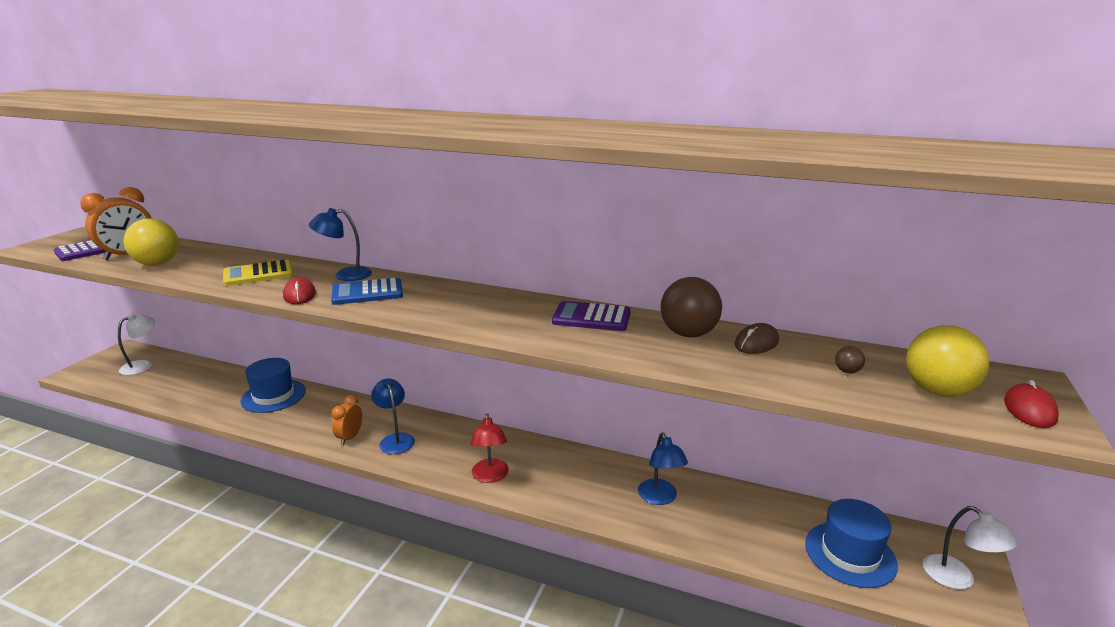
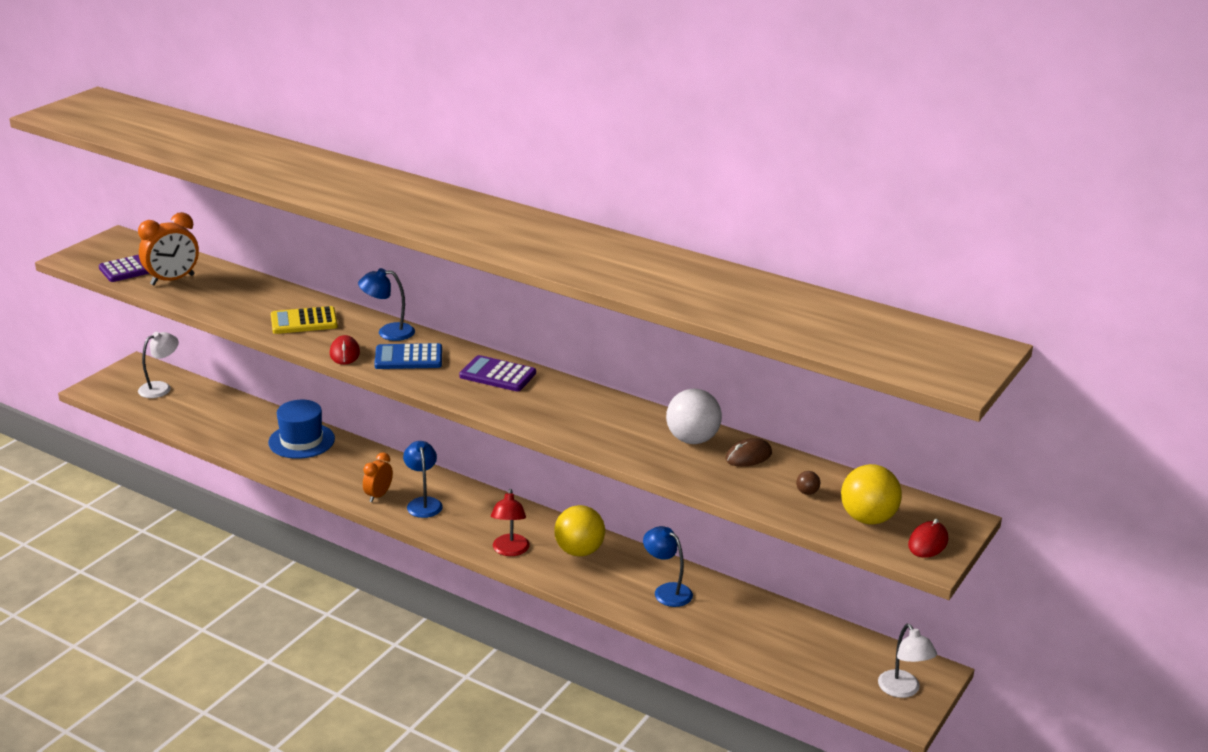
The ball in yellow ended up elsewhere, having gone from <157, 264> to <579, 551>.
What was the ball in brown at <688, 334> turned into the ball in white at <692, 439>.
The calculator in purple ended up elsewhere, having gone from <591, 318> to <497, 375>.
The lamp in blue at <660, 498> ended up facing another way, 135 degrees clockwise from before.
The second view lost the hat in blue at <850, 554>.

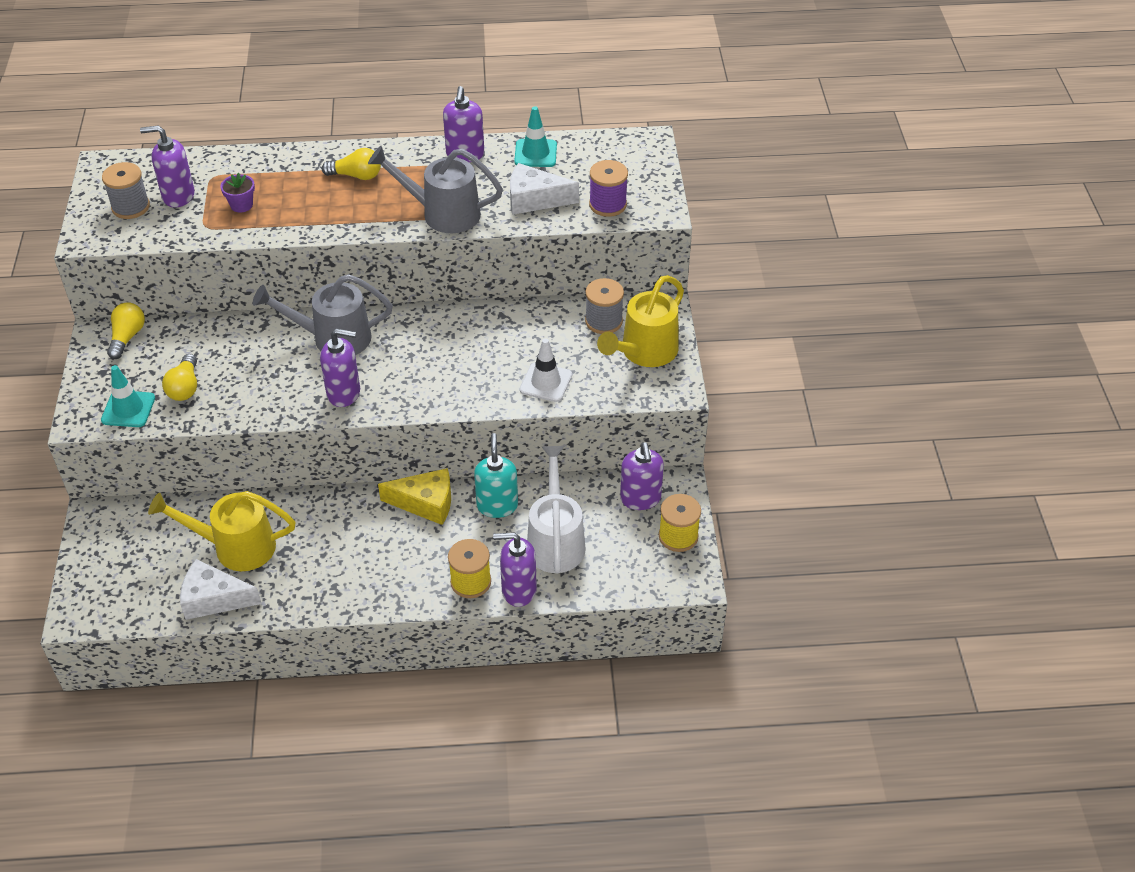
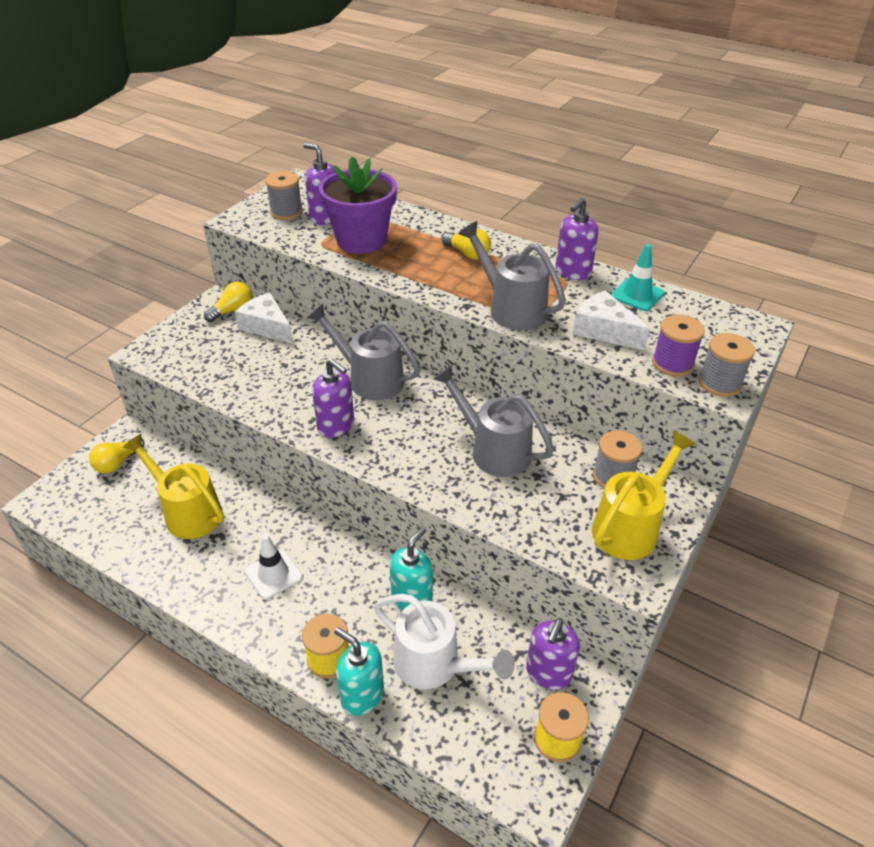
The size of the flower pot in purple at <241, 205> changed by a factor of 2.48.
The watering can in yellow at <644, 353> ended up facing another way, 150 degrees clockwise from before.
The traffic cone in white ended up elsewhere, having gone from <546, 382> to <273, 574>.
The light bulb in yellow ended up elsewhere, having gone from <185, 387> to <117, 462>.
The second view lost the traffic cone in turquoise at <128, 409>.
The watering can in white at <555, 540> ended up facing another way, 90 degrees clockwise from before.
The second view lost the cheese in yellow at <426, 503>.
What was the soap dispenser in purple at <518, 590> turned into the soap dispenser in turquoise at <362, 695>.
The cheese in white ended up elsewhere, having gone from <214, 599> to <267, 327>.
The second view gained the spool in grey at <719, 383>.
The second view gained the watering can in grey at <493, 450>.

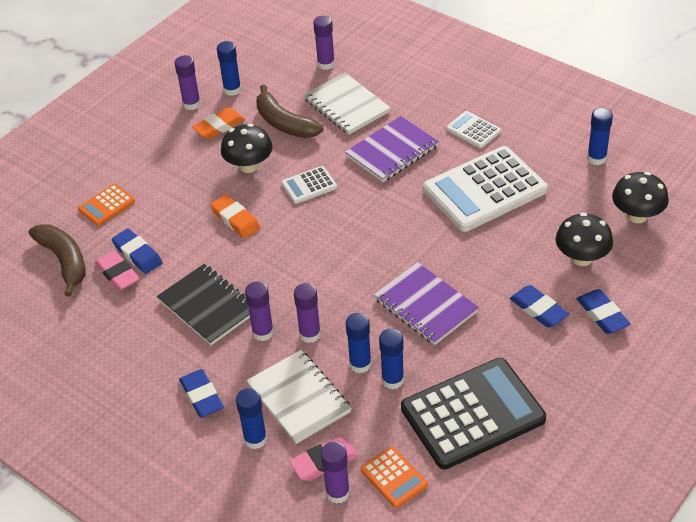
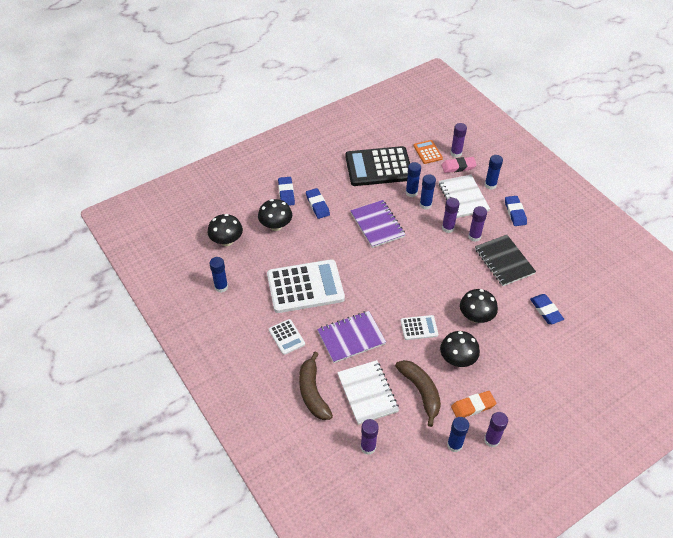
The second view lost the calculator in orange at <106, 205>.
Where the eraser in orange stood at <235, 219>, the mushroom in black came to stand at <476, 316>.
The banana in brown ended up elsewhere, having gone from <64, 261> to <312, 392>.
The second view lost the eraser in pink at <118, 274>.

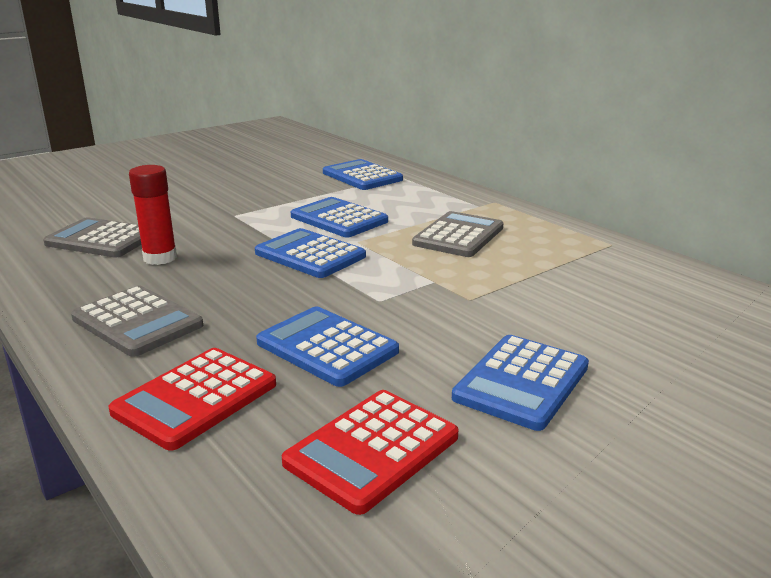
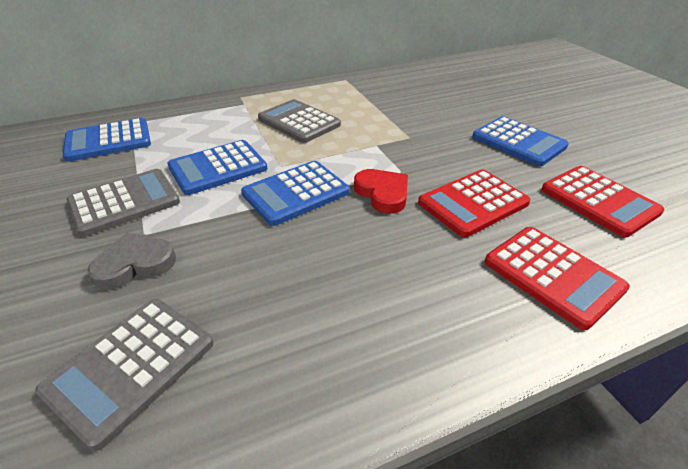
The second view lost the glue stick in red at <160, 258>.
The calculator in grey ended up elsewhere, having gone from <137, 322> to <124, 202>.
What was the calculator in blue at <327, 347> turned into the calculator in red at <473, 203>.
The second view gained the heart in red at <383, 193>.
The second view gained the heart in grey at <135, 264>.

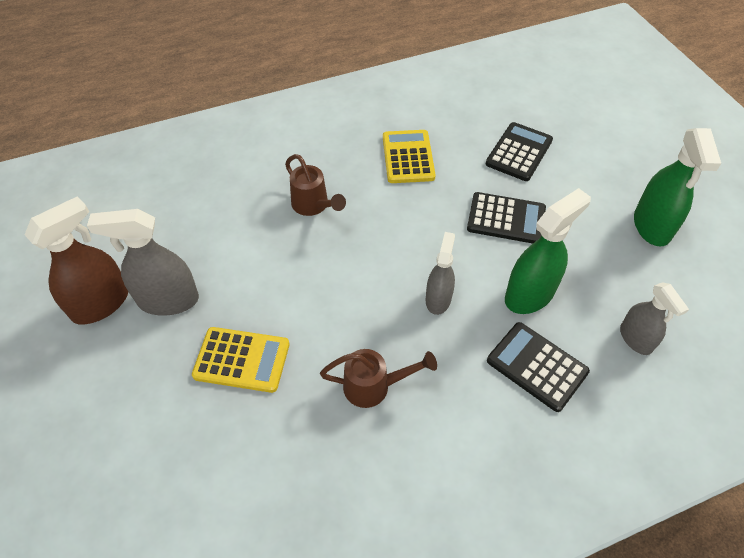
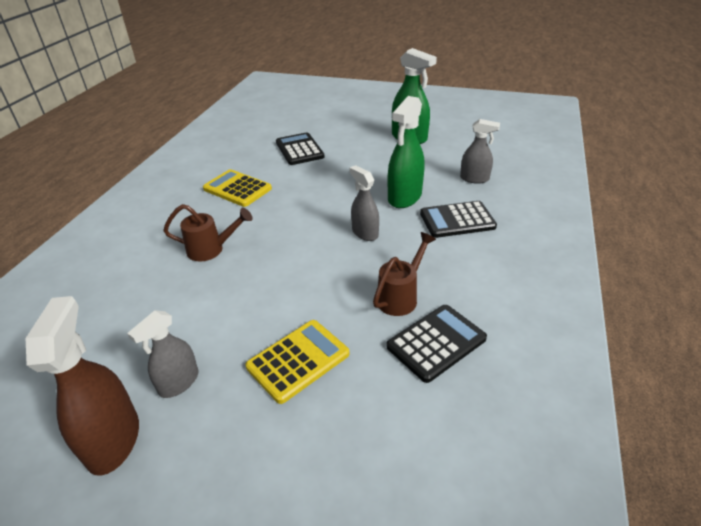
The spray bottle in green at <529, 294> ended up facing another way, 150 degrees counterclockwise from before.
The calculator in black ended up elsewhere, having gone from <506, 219> to <436, 343>.
The size of the spray bottle in grey at <168, 300> changed by a factor of 0.64.

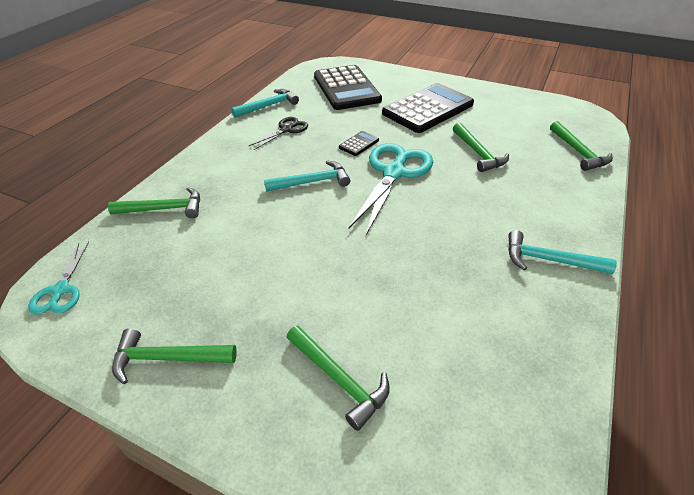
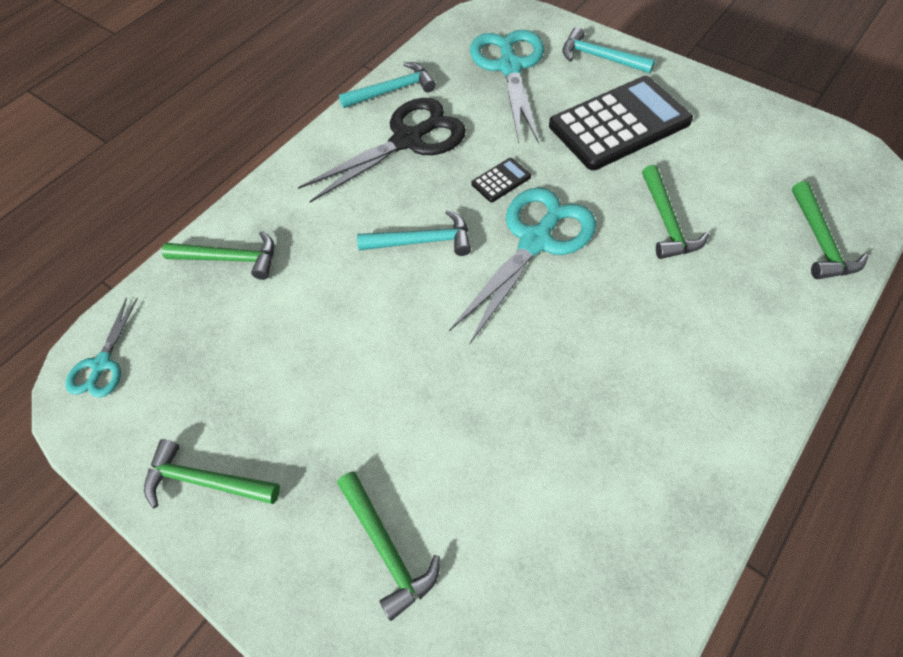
Where the calculator in black stood at <346, 88>, the scissors in turquoise came to stand at <510, 67>.
The size of the scissors in black at <286, 130> changed by a factor of 1.86.
The hammer in turquoise ended up elsewhere, having gone from <549, 260> to <600, 58>.

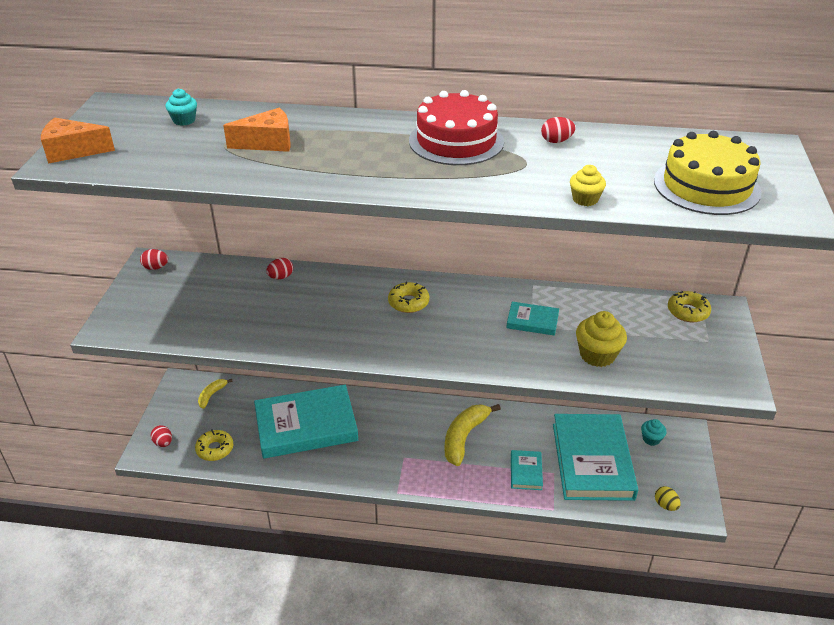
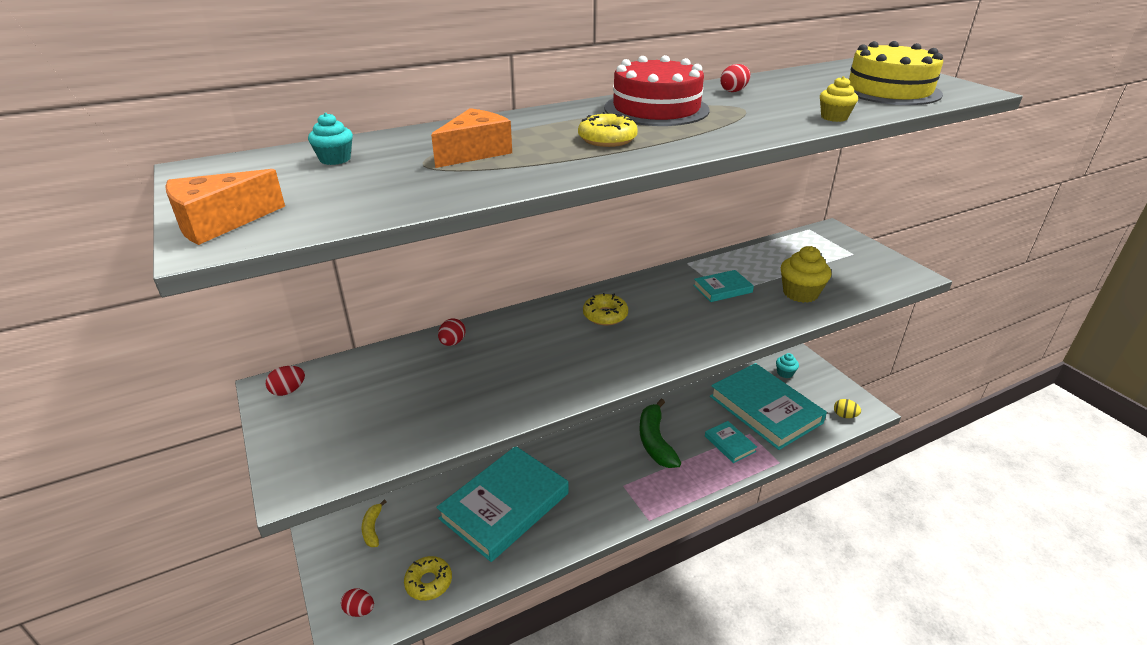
The donut in yellow ended up elsewhere, having gone from <688, 312> to <607, 139>.
What was the banana in yellow at <464, 437> turned into the banana in green at <655, 441>.

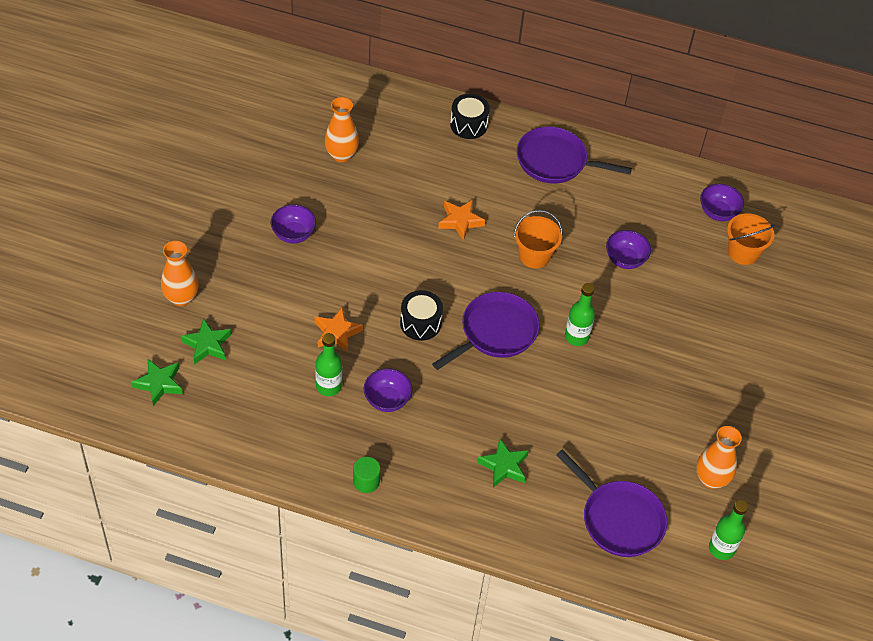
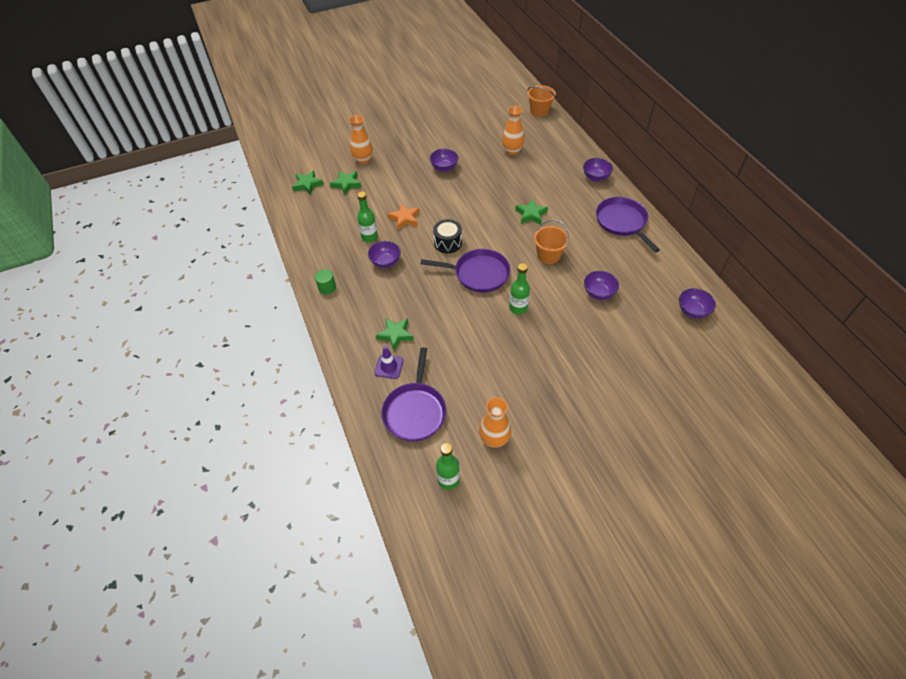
Where the drum in black stood at <468, 125>, the bowl in purple came to stand at <595, 177>.
What was the star in orange at <460, 221> turned into the star in green at <531, 214>.
The bucket in orange ended up elsewhere, having gone from <743, 252> to <539, 111>.
The second view gained the traffic cone in purple at <389, 367>.

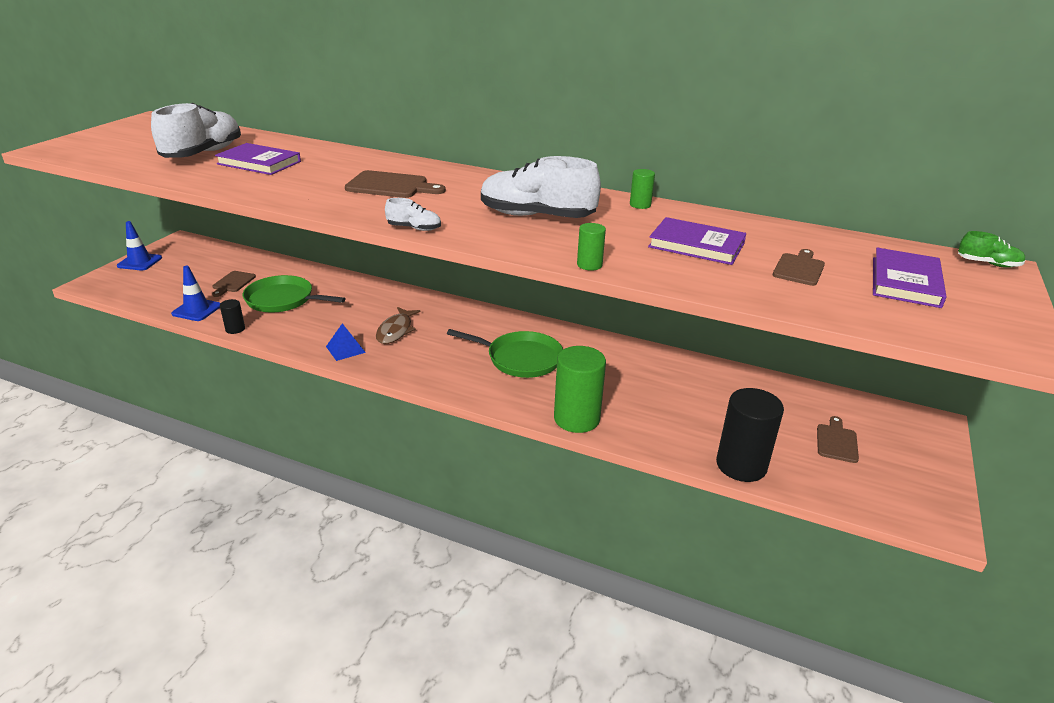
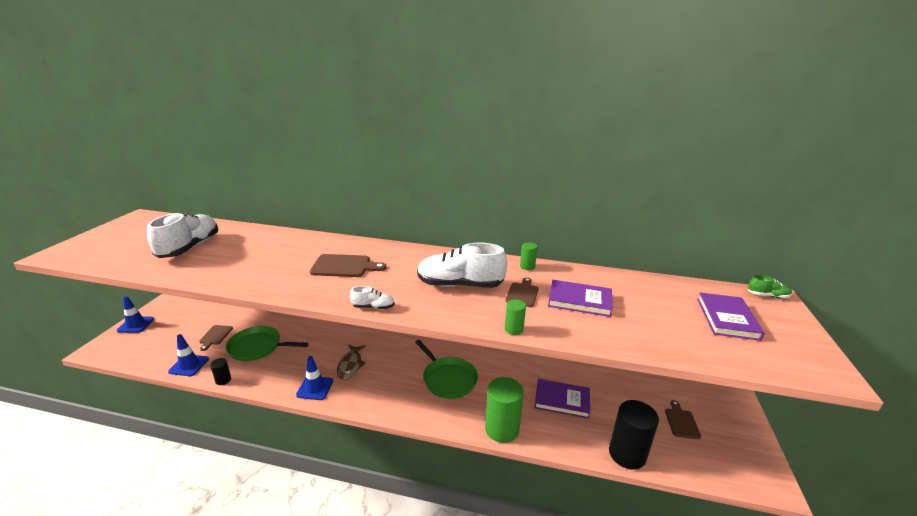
The book in purple ended up elsewhere, having gone from <259, 163> to <562, 400>.
The cutting board in brown ended up elsewhere, having gone from <799, 268> to <522, 293>.
Where the pyramid in blue stood at <345, 349>, the traffic cone in blue came to stand at <315, 388>.
The pan in green at <521, 359> ended up facing another way, 45 degrees clockwise from before.

